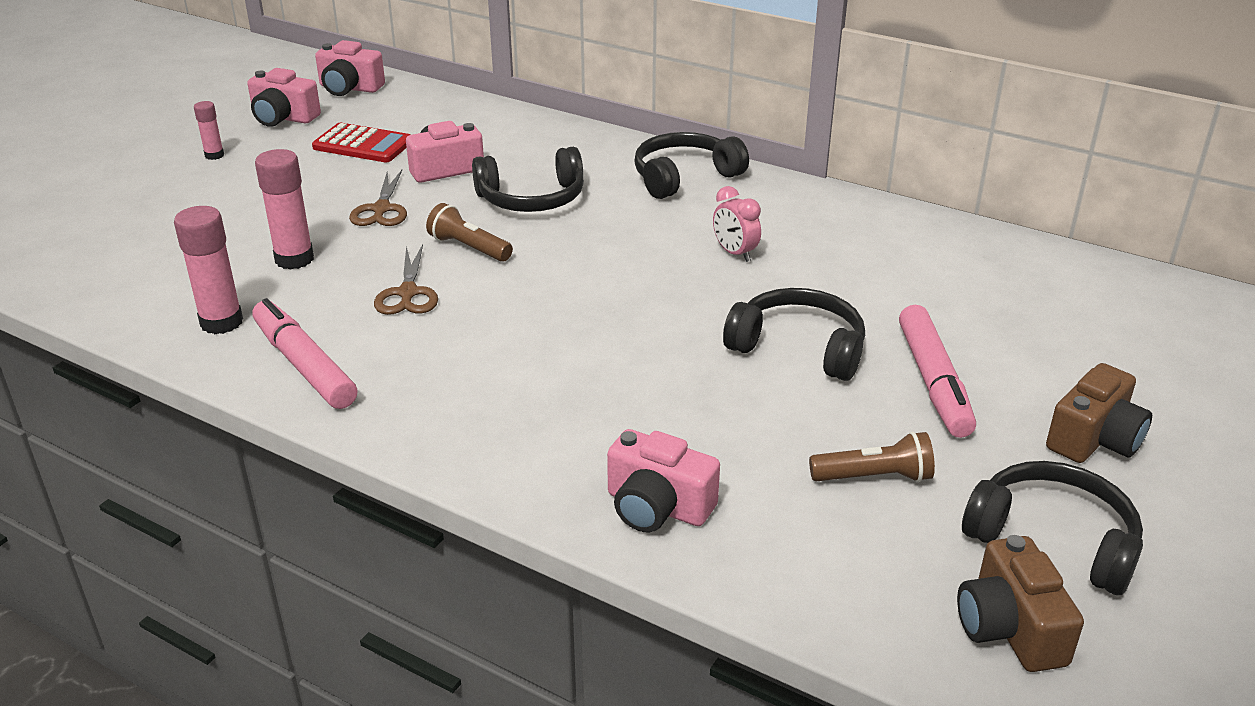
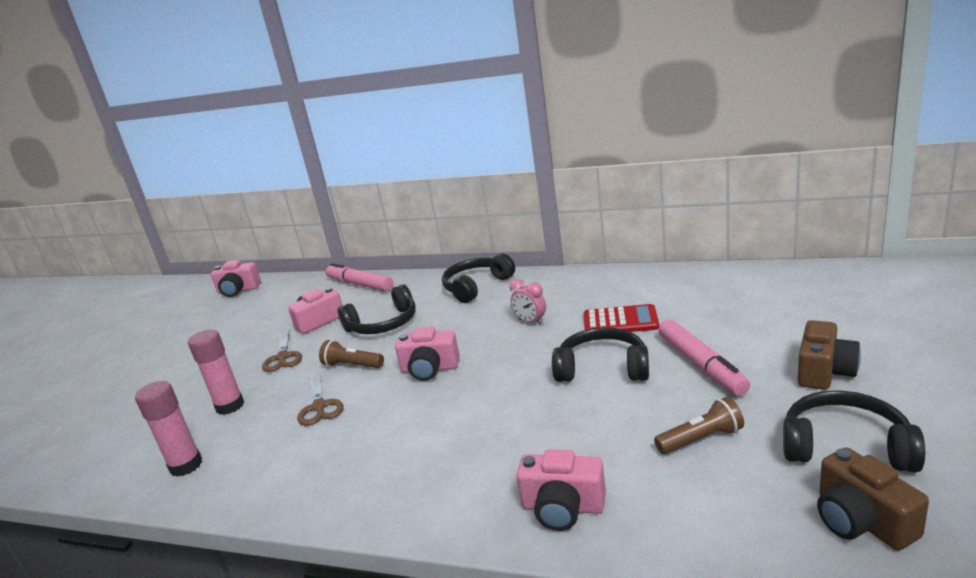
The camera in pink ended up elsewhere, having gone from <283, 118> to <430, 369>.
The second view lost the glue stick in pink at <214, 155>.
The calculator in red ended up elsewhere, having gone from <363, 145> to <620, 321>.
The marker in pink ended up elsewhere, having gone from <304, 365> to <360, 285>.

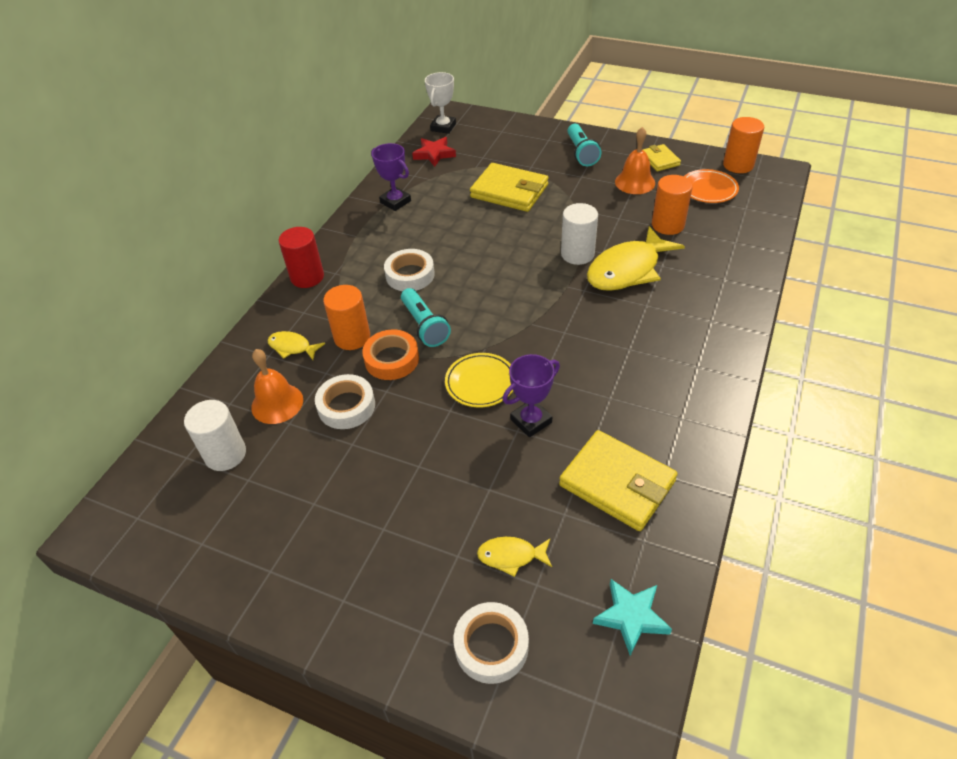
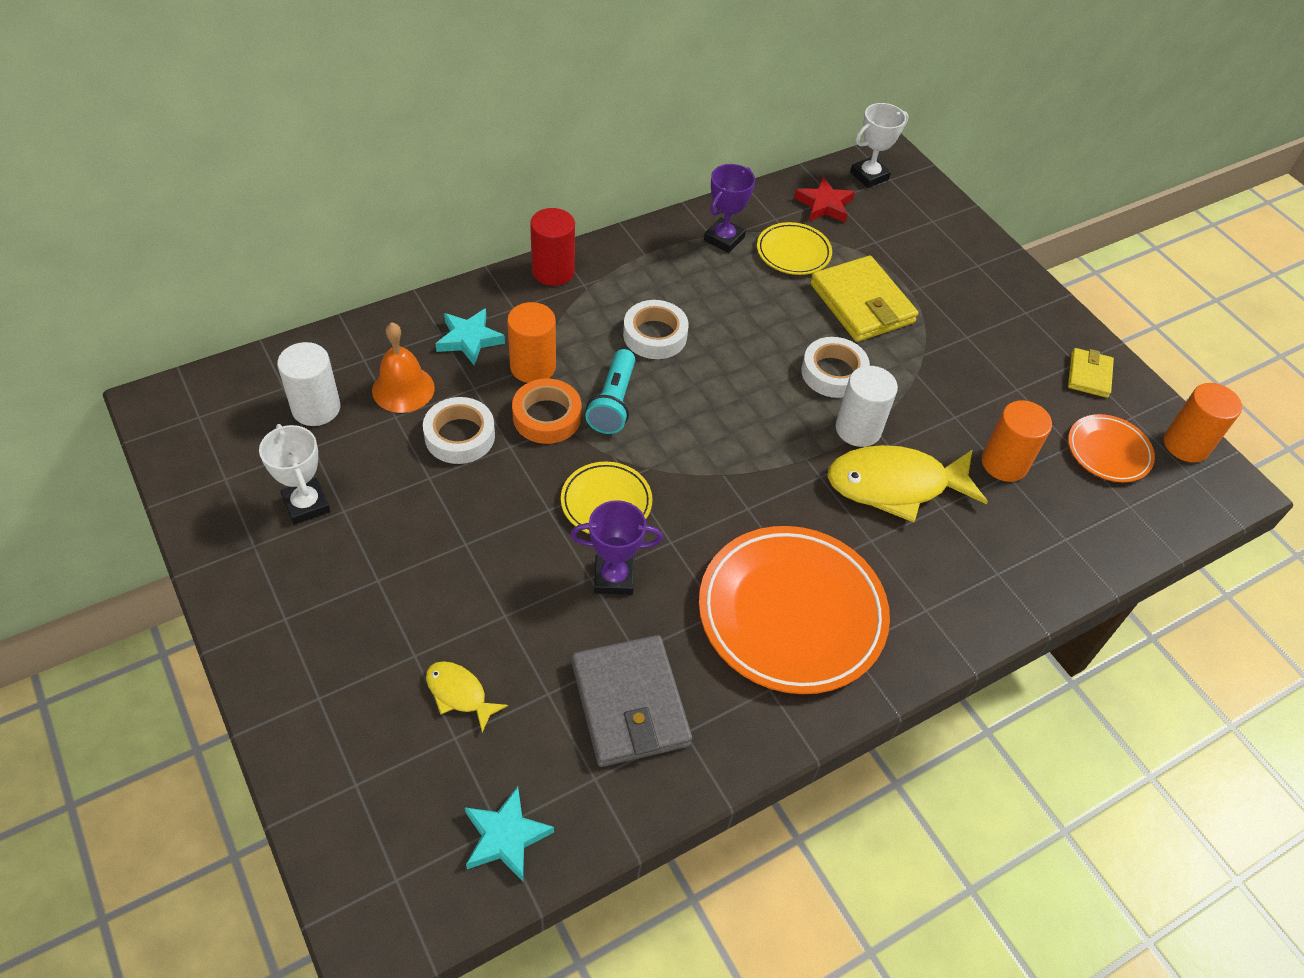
The second view lost the flashlight in turquoise at <581, 153>.
The second view lost the bell in orange at <635, 182>.
The trophy in purple at <395, 202> ended up facing another way, 45 degrees clockwise from before.
Where the fish in yellow stood at <292, 347>, the star in turquoise came to stand at <469, 339>.
What was the wallet in yellow at <617, 483> turned into the wallet in grey at <629, 704>.
The tape in white ended up elsewhere, having gone from <491, 646> to <833, 373>.
The second view gained the plate in yellow at <793, 252>.
The second view gained the trophy in white at <306, 504>.
The second view gained the plate in orange at <791, 613>.

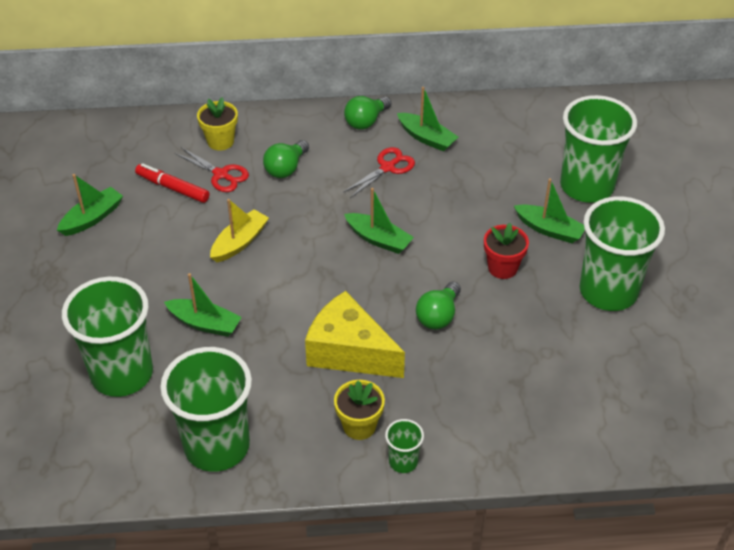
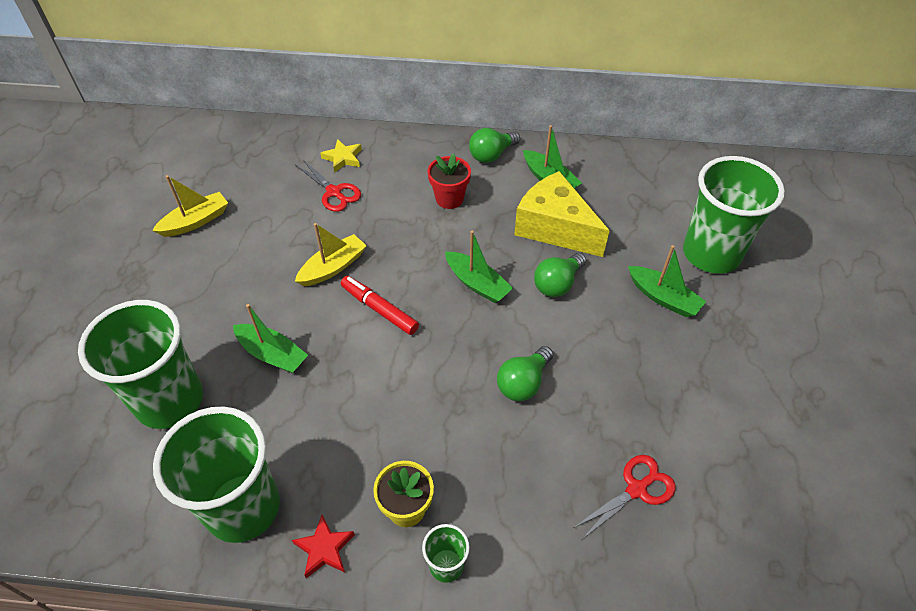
Where the flower pot in yellow stood at <220, 141>, the star in yellow came to stand at <343, 158>.
The light bulb in green ended up elsewhere, having gone from <286, 168> to <557, 284>.
The scissors in red ended up elsewhere, having gone from <387, 167> to <636, 489>.
The marker in red ended up elsewhere, having gone from <173, 188> to <379, 309>.
What was the boat in green at <92, 218> turned into the boat in yellow at <196, 221>.
The second view lost the cup in green at <608, 291>.
The flower pot in red ended up elsewhere, having gone from <502, 268> to <449, 199>.
The cheese in yellow ended up elsewhere, having gone from <349, 351> to <554, 228>.
The second view gained the star in red at <324, 549>.

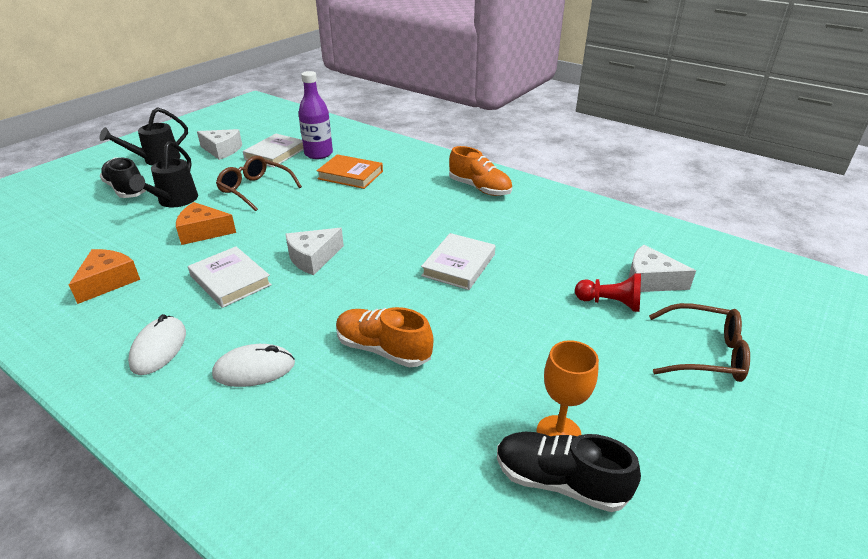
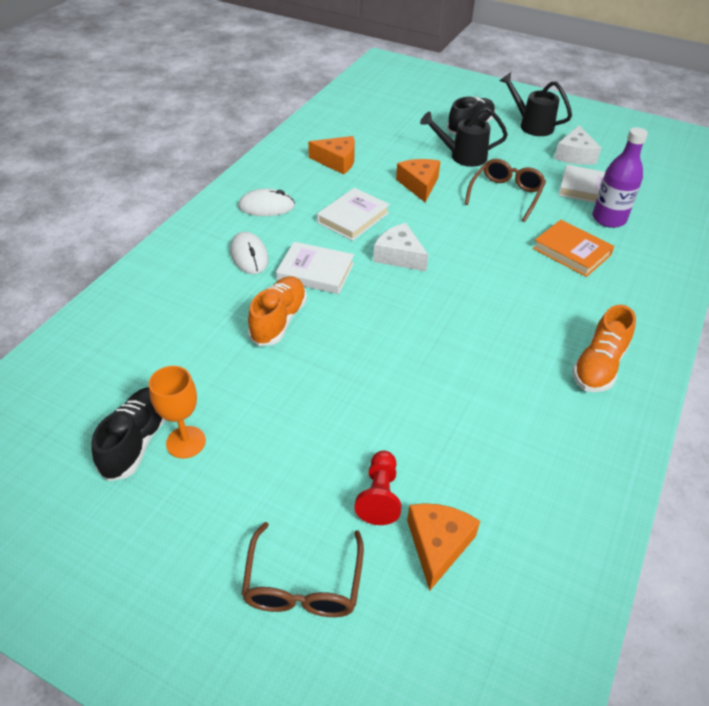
The book in orange at <350, 175> ended up facing another way, 60 degrees counterclockwise from before.
The book in white ended up elsewhere, having gone from <459, 265> to <315, 272>.
What was the cheese in white at <650, 280> turned into the cheese in orange at <438, 545>.

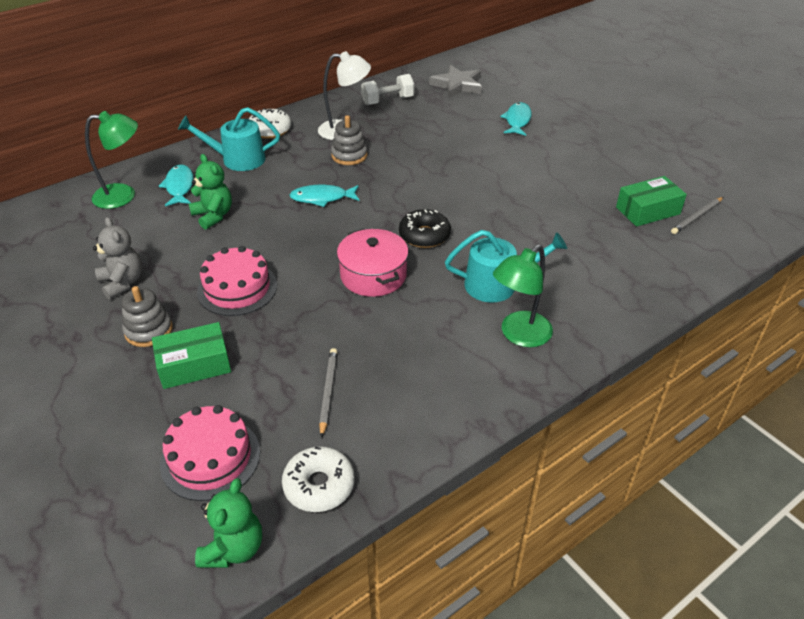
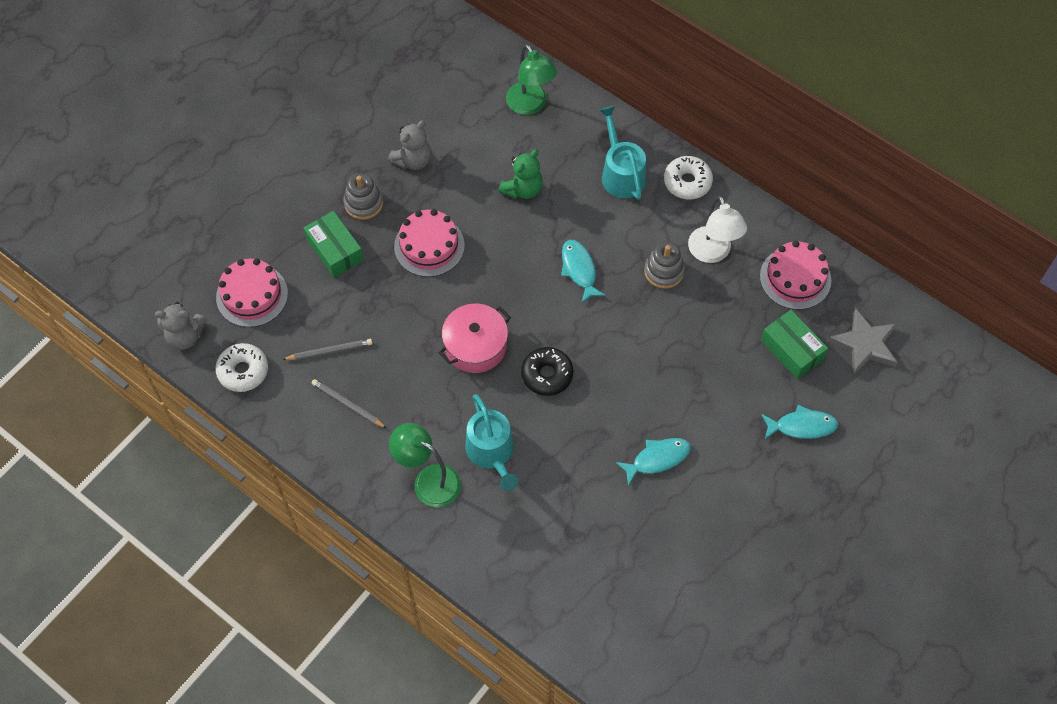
Where the dumbbell in white stood at <388, 101>, the cake in pink came to stand at <795, 278>.
The fish in turquoise ended up elsewhere, having gone from <179, 187> to <657, 459>.
The box in green ended up elsewhere, having gone from <648, 211> to <792, 350>.
The pencil in grey ended up elsewhere, having gone from <697, 217> to <348, 405>.
What was the teddy bear in green at <233, 548> turned into the teddy bear in grey at <185, 336>.

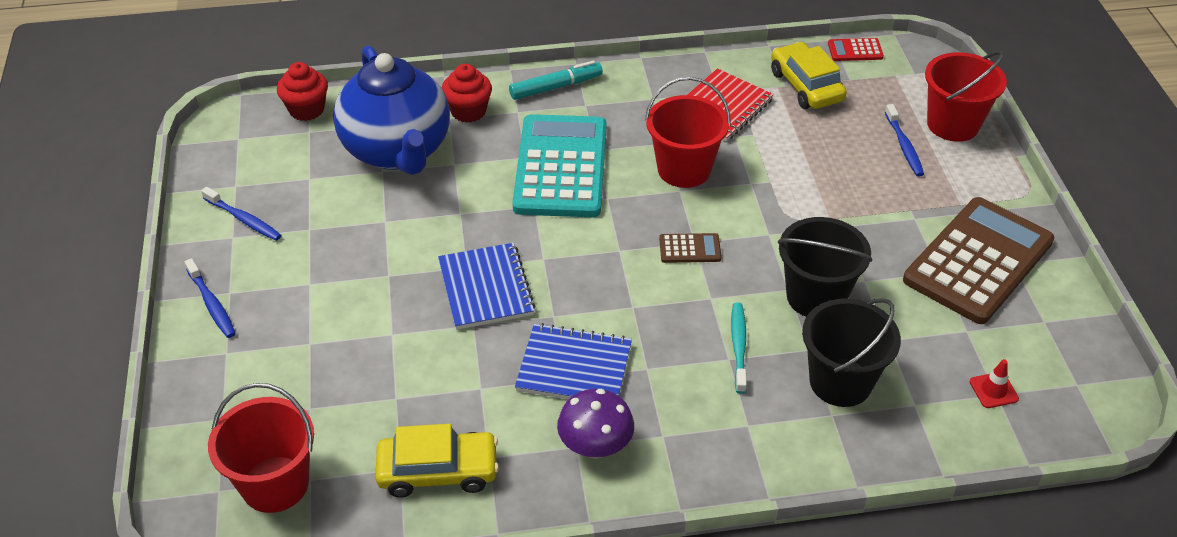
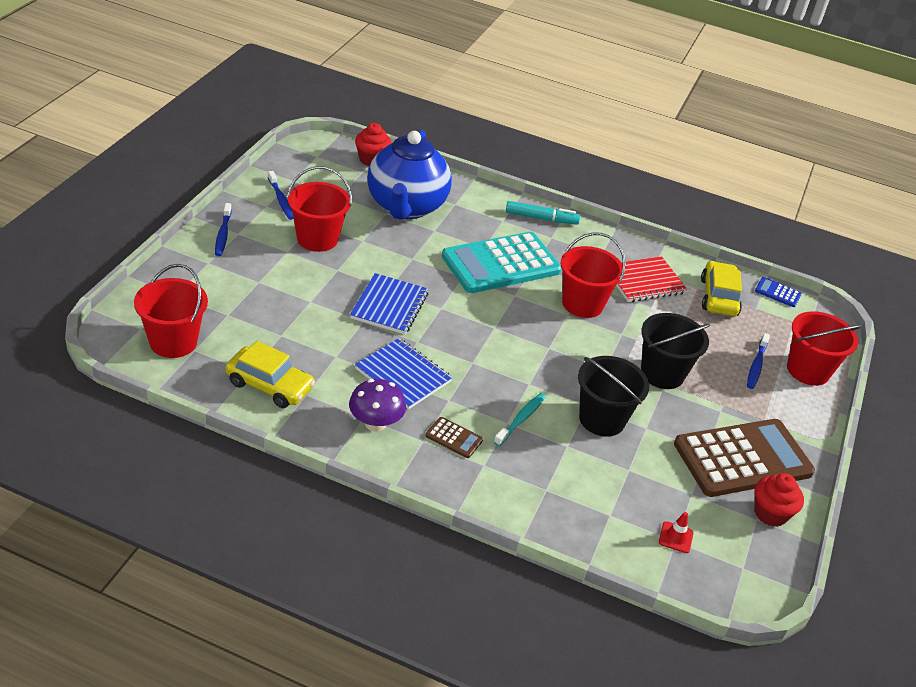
What was the calculator in red at <855, 50> turned into the calculator in blue at <777, 293>.
The cupcake in red ended up elsewhere, having gone from <468, 111> to <770, 513>.
The calculator in turquoise at <561, 167> ended up facing another way, 150 degrees counterclockwise from before.
The calculator in brown ended up elsewhere, having gone from <690, 249> to <454, 438>.
The bucket in black ended up elsewhere, having gone from <840, 382> to <662, 373>.
The second view gained the bucket in red at <317, 239>.

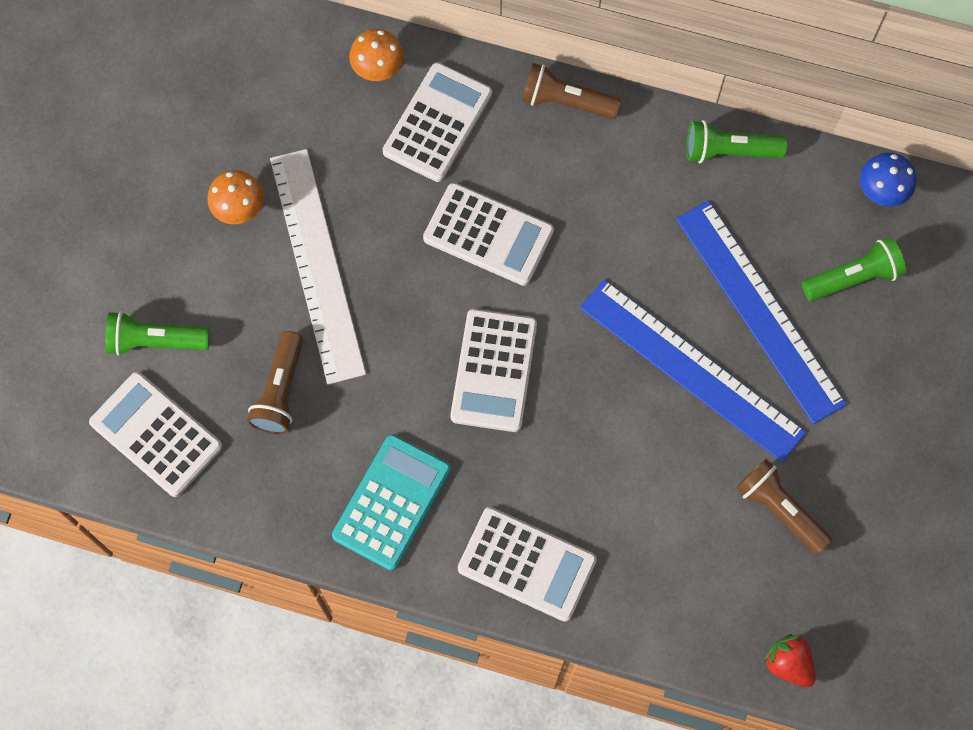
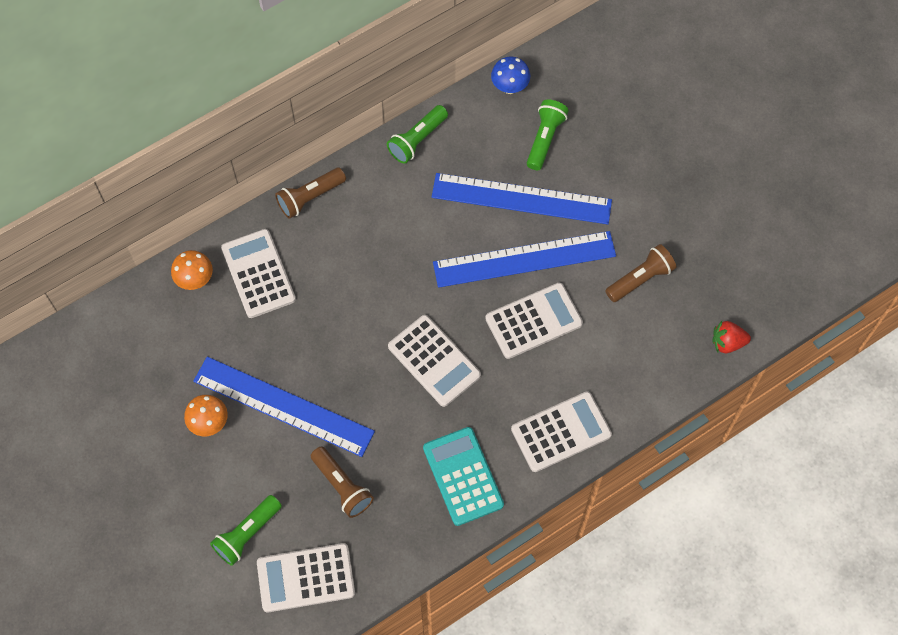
What was the ruler in white at <317, 264> turned into the ruler in blue at <283, 406>.
The calculator in white ended up elsewhere, having gone from <488, 235> to <534, 321>.
The flashlight in brown at <779, 509> ended up facing another way, 150 degrees clockwise from before.

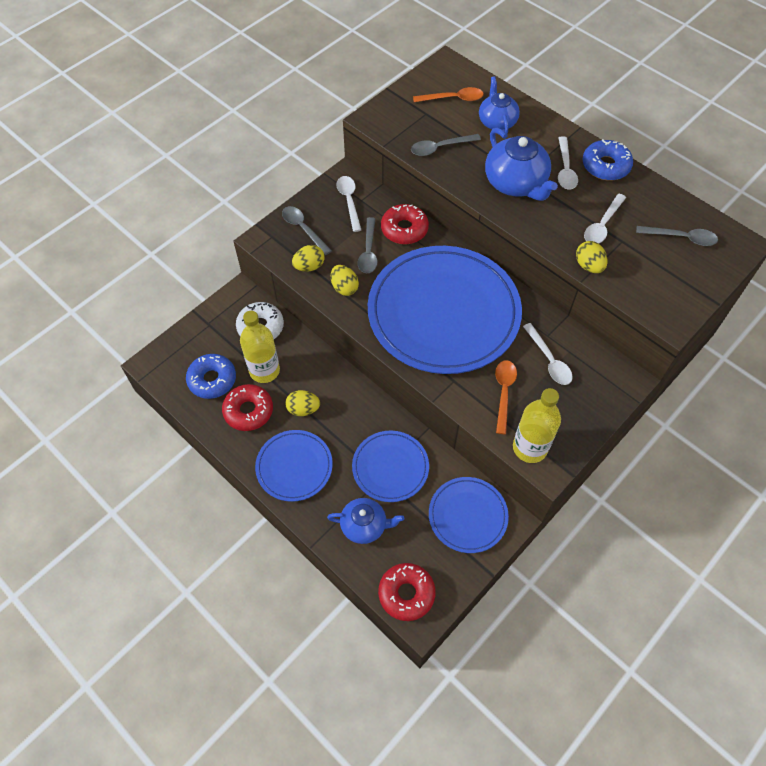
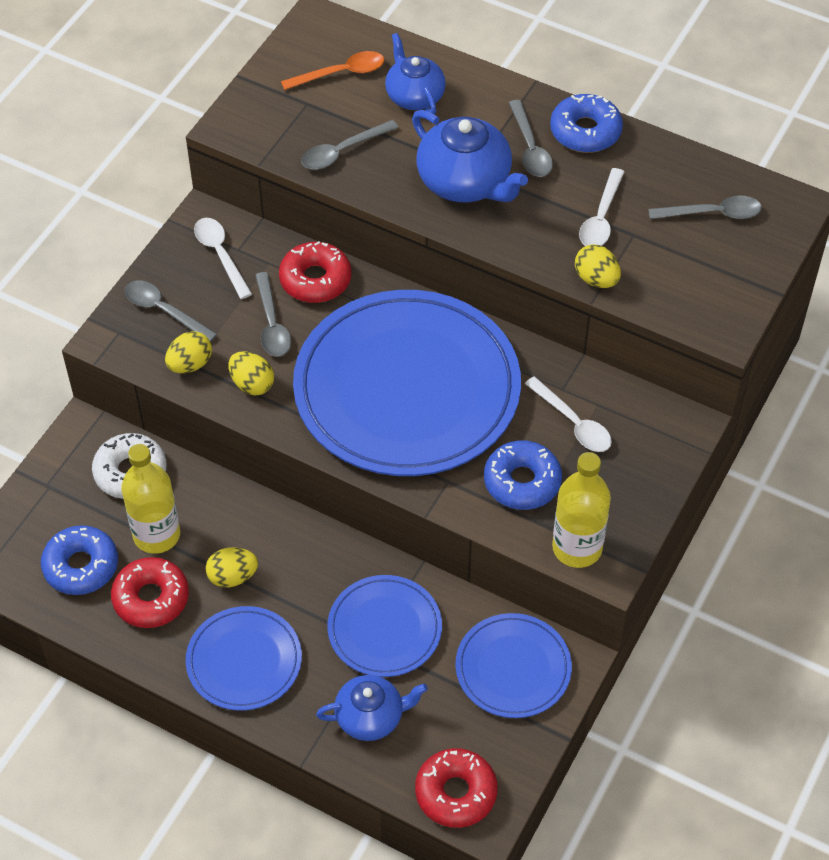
What was the spoon in white at <565, 169> turned into the spoon in grey at <530, 148>.
Where the spoon in orange stood at <504, 393>, the donut in blue came to stand at <522, 482>.

